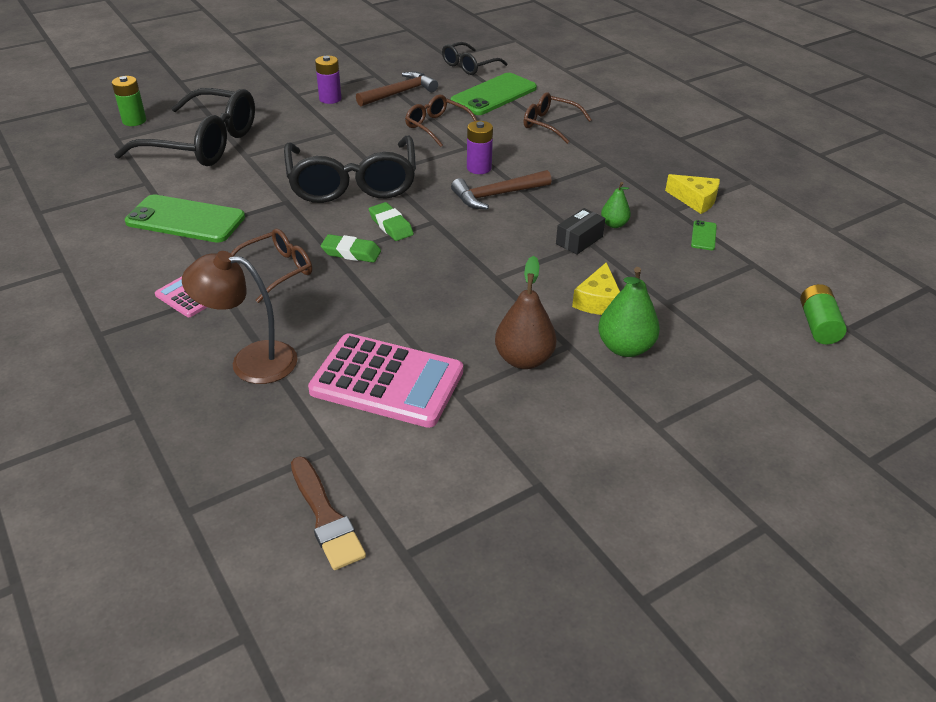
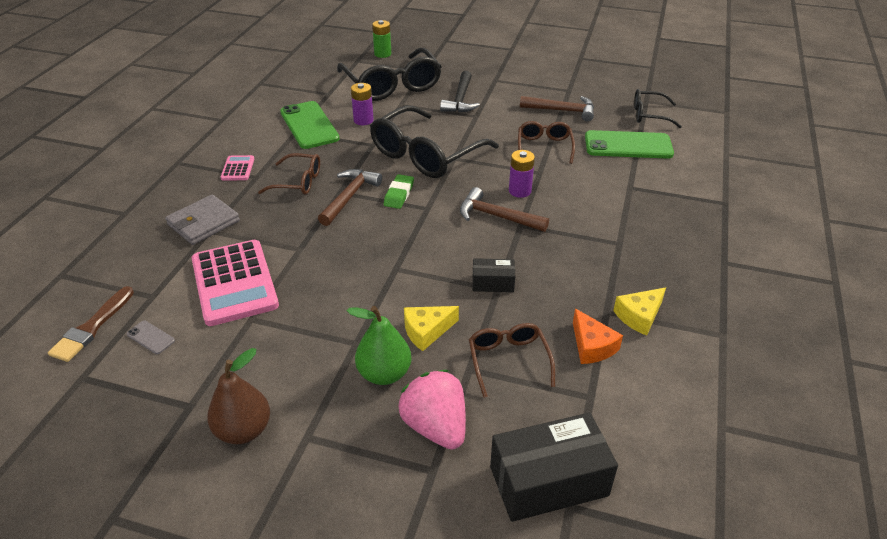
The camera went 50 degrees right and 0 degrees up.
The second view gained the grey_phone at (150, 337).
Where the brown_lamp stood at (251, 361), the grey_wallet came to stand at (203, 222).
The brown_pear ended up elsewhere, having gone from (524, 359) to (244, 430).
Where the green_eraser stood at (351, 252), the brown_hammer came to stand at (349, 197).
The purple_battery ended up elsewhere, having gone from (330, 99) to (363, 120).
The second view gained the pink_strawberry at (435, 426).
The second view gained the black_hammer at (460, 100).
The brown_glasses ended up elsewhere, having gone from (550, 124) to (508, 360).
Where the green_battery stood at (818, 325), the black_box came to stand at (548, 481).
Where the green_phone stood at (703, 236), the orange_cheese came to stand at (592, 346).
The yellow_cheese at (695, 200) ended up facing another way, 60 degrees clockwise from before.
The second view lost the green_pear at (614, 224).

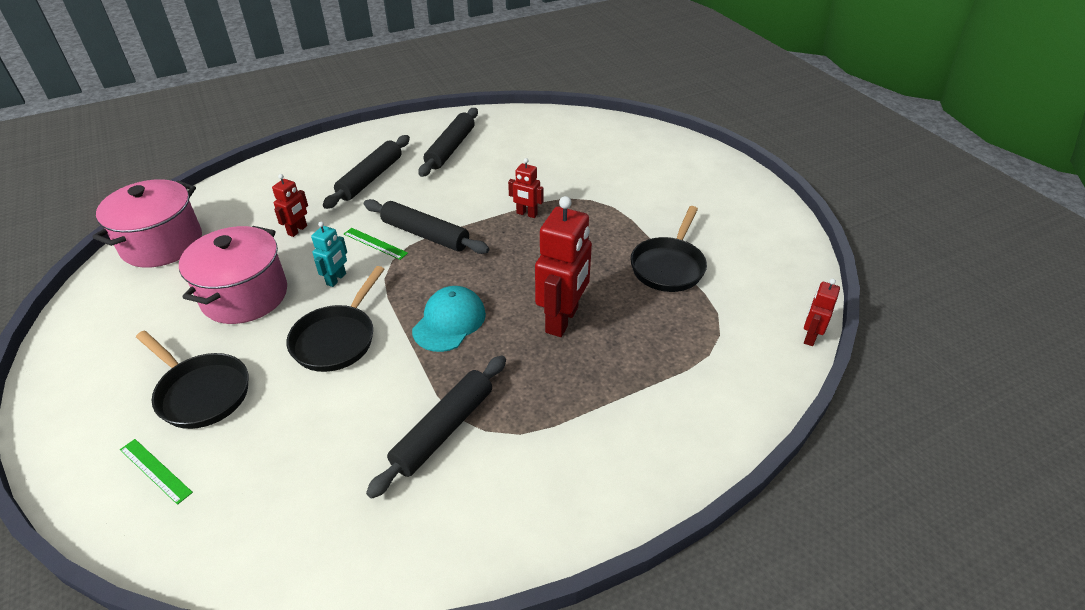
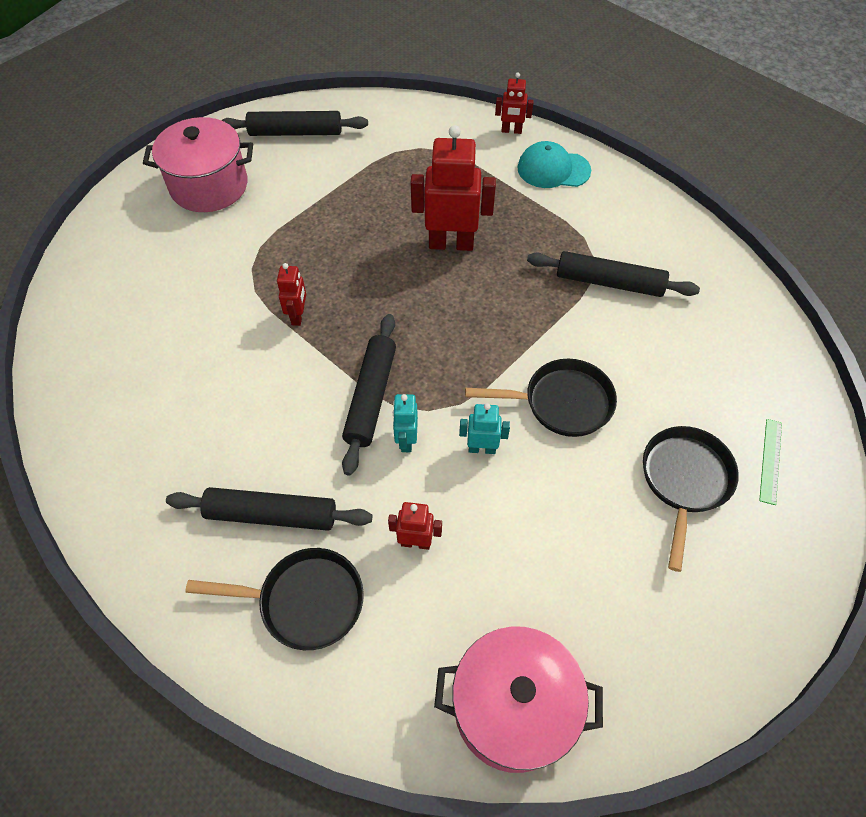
The camera went 110 degrees left and 15 degrees up.
The pink_pot ended up elsewhere, having gone from (245, 296) to (209, 186).
The black_pan ended up elsewhere, having gone from (668, 266) to (305, 601).
The black_rolling_pin ended up elsewhere, having gone from (450, 148) to (295, 133).
Where the green_ruler stood at (375, 243), the turquoise_robot came to stand at (406, 440).
The red_robot ended up elsewhere, having gone from (810, 337) to (511, 131).
The turquoise_cap ended up elsewhere, having gone from (449, 322) to (553, 169).

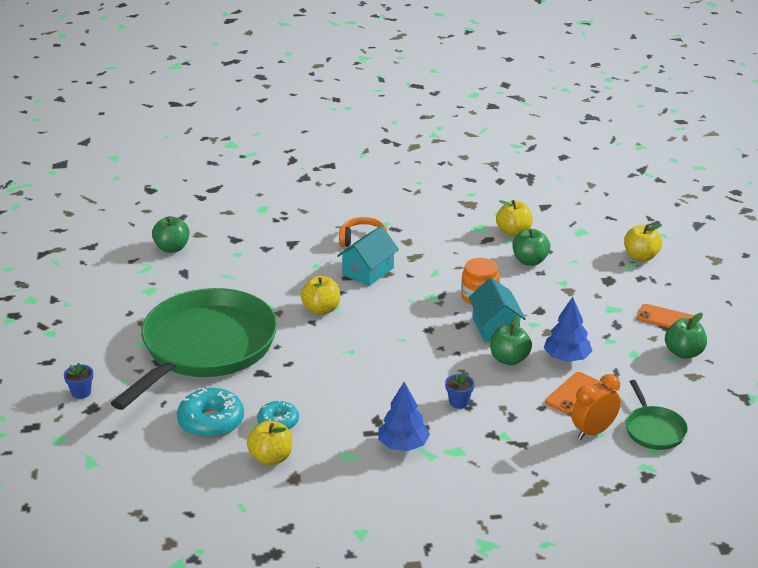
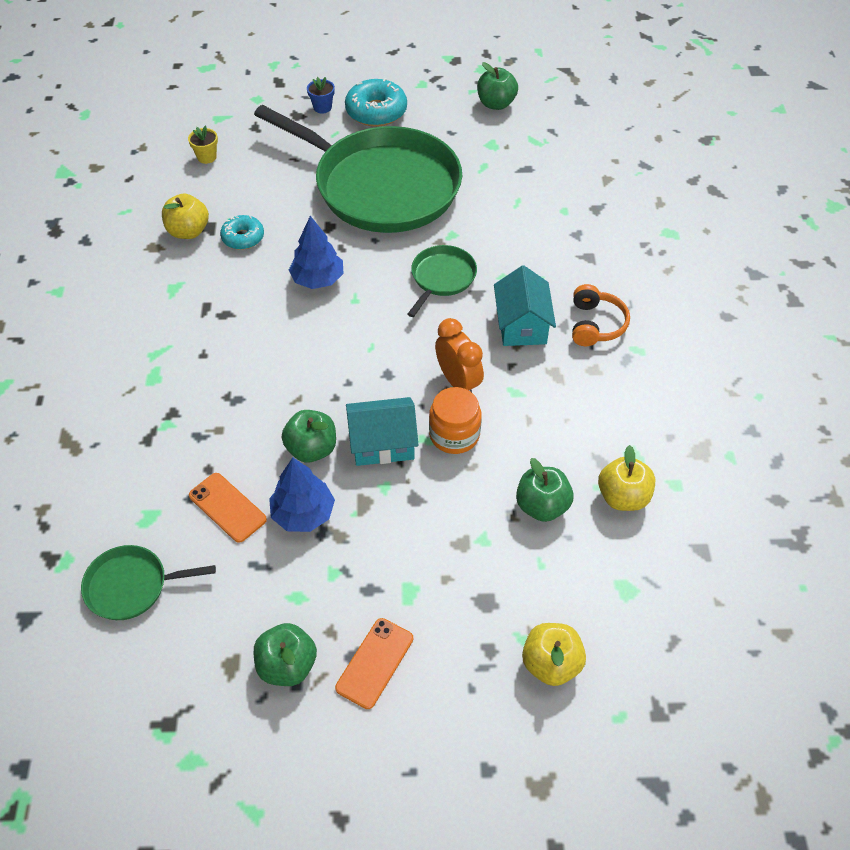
The camera went 95 degrees right and 20 degrees up.
The second view gained the yellow_flower_pot at (207, 157).
The blue_tree ended up elsewhere, having gone from (403, 445) to (318, 279).
The turquoise_donut ended up elsewhere, having gone from (211, 422) to (376, 111).
Where the yellow_apple stood at (321, 309), the green_pan came to stand at (442, 278).
The orange_clock ended up elsewhere, having gone from (593, 431) to (458, 382).
The green_apple ended up elsewhere, having gone from (172, 248) to (496, 104).
The turquoise_house at (368, 271) ended up facing another way, 45 degrees clockwise from before.
The second view lost the blue_flower_pot at (459, 402).

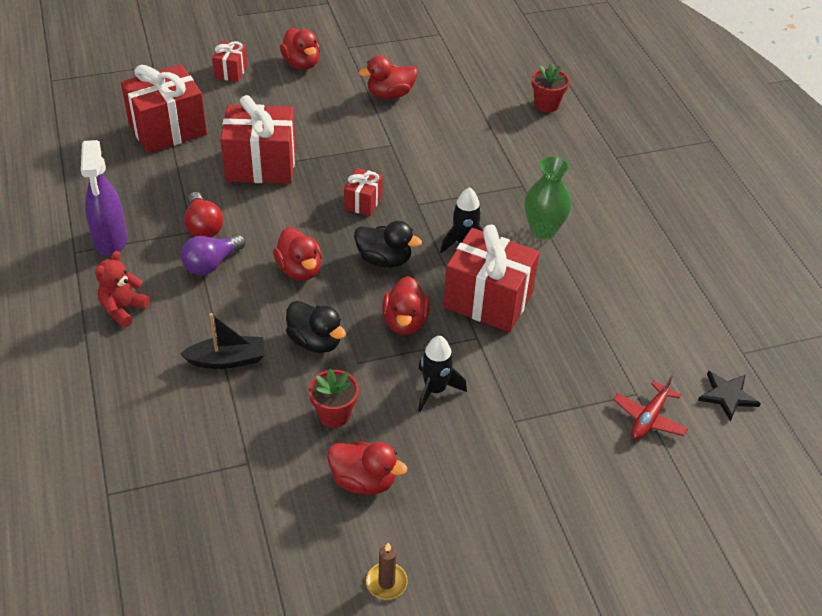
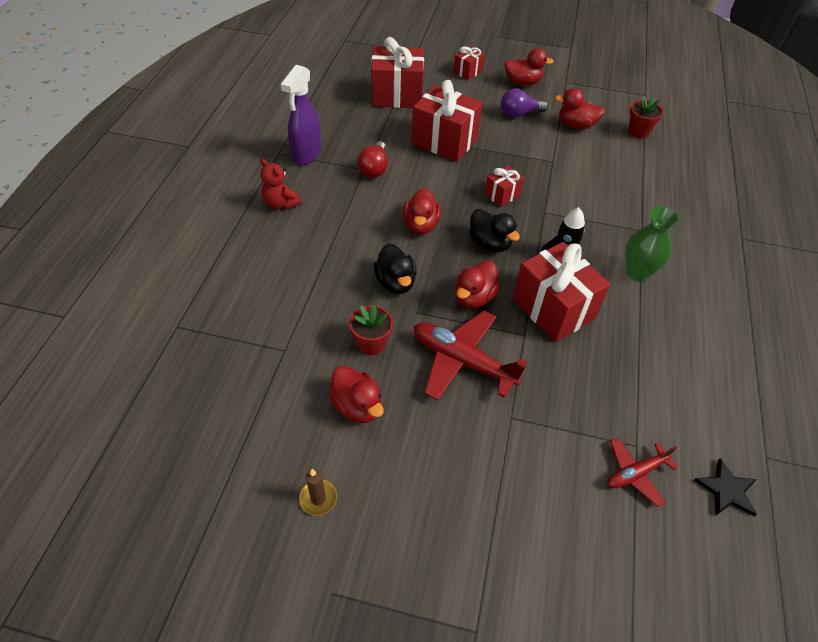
The camera went 30 degrees right and 5 degrees up.
The red_teddy_bear at (123, 309) ended up facing another way, 105 degrees counterclockwise from before.
Where the black_rocket stood at (435, 390), the red_plane came to stand at (462, 361).
The purple_light_bulb ended up elsewhere, having gone from (211, 264) to (519, 114).
The red_duck at (301, 63) ended up facing another way, 90 degrees counterclockwise from before.
The red_flower_pot ended up elsewhere, having gone from (546, 104) to (638, 132).
The second view lost the black_boat at (227, 360).

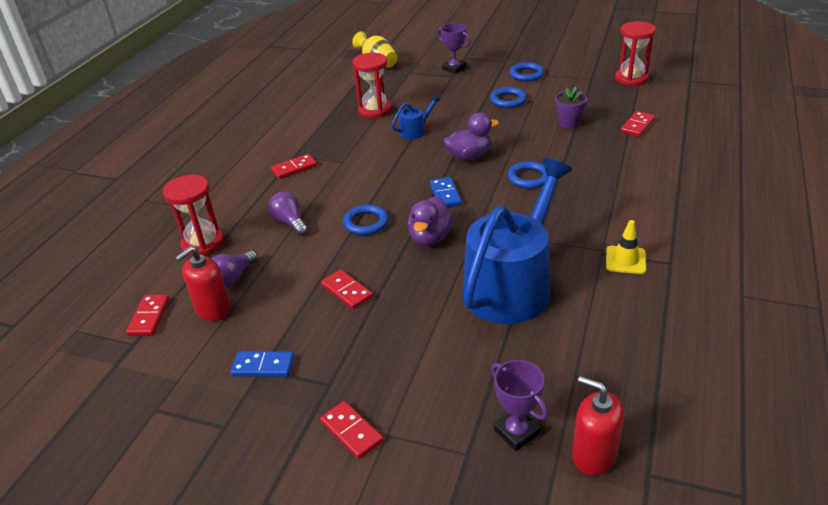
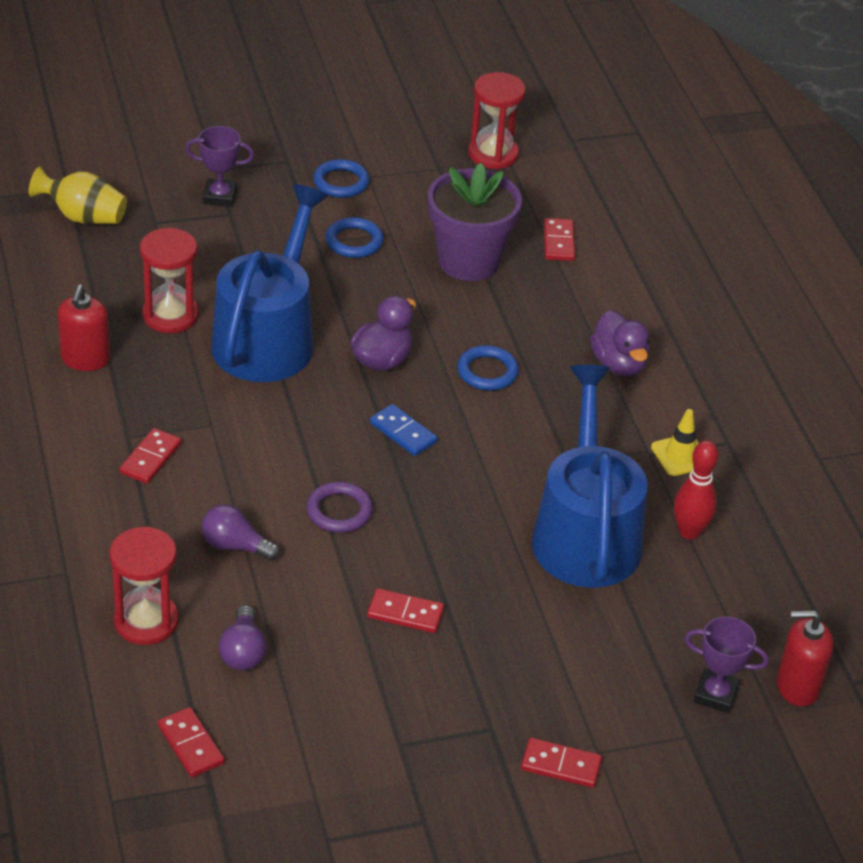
The camera went 40 degrees left and 5 degrees up.
The red_soap_dispenser ended up elsewhere, having gone from (213, 310) to (85, 359).
The size of the blue_watering_can at (415, 131) changed by a factor of 2.44.
What was the blue_ring at (366, 223) turned into the purple_ring at (339, 511).
The size of the purple_flower_pot at (569, 123) changed by a factor of 1.96.
The purple_duck ended up elsewhere, having gone from (430, 237) to (618, 364).
The second view gained the red_bowling_pin at (689, 532).
The second view lost the blue_domino at (263, 366).

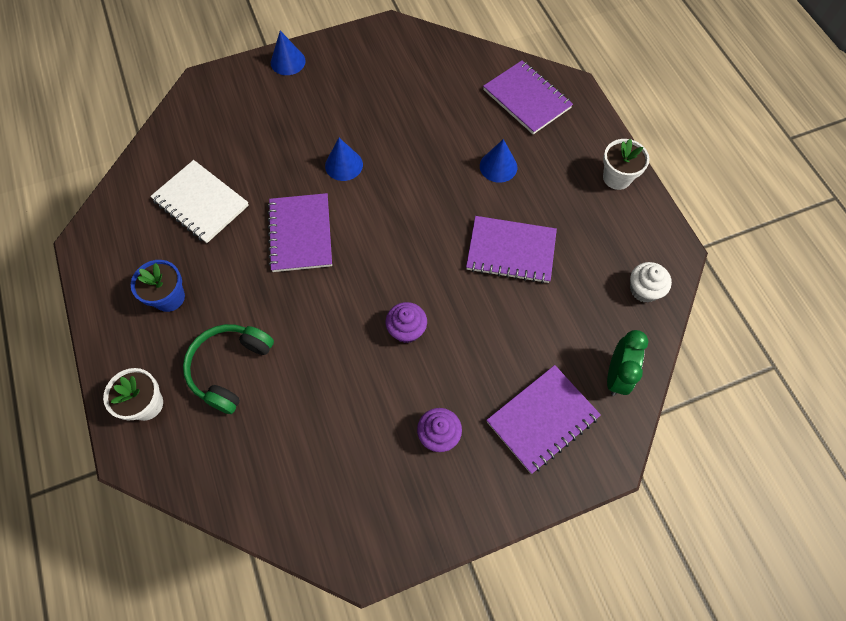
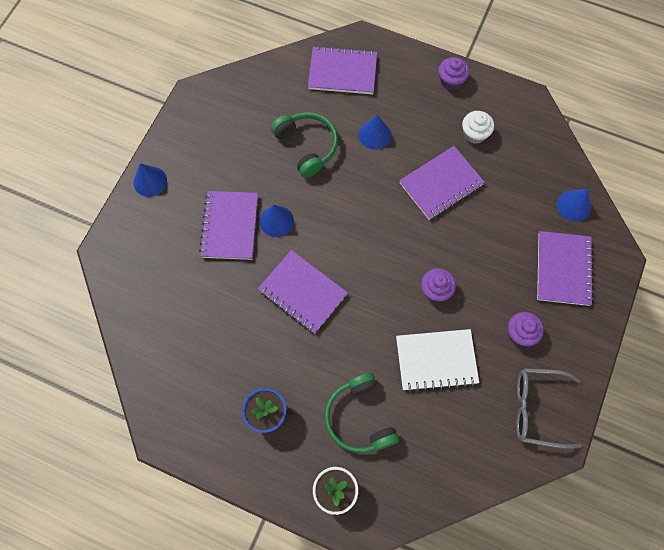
The camera went 45 degrees left and 5 degrees up.
The second view gained the purple_notebook at (230, 226).
The second view gained the green_headphones at (307, 146).
The white_notebook ended up elsewhere, having gone from (201, 203) to (436, 360).
Where the white_flower_pot stood at (617, 178), the purple_cupcake came to stand at (451, 80).
The white_cupcake ended up elsewhere, having gone from (644, 290) to (474, 134).
The second view gained the grey_glasses at (537, 409).
Where the green_clock stood at (616, 375), the blue_cone came to stand at (574, 206).

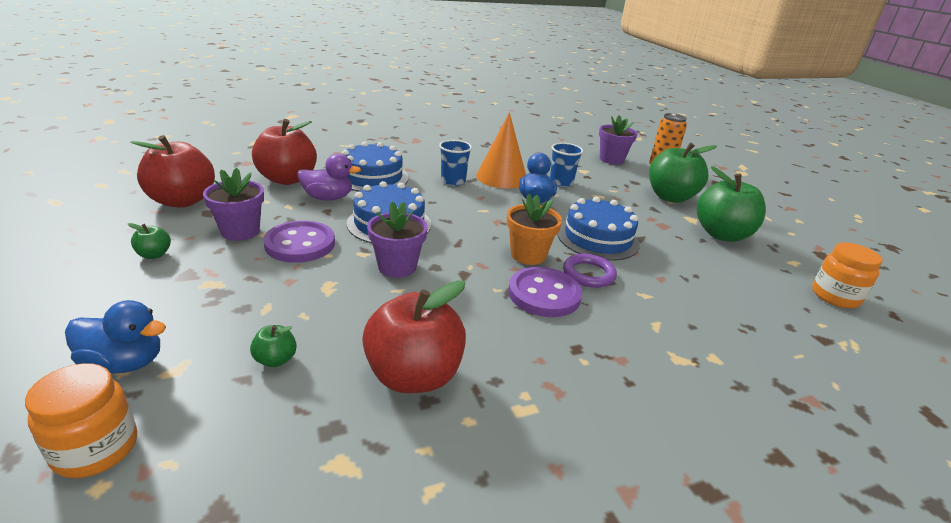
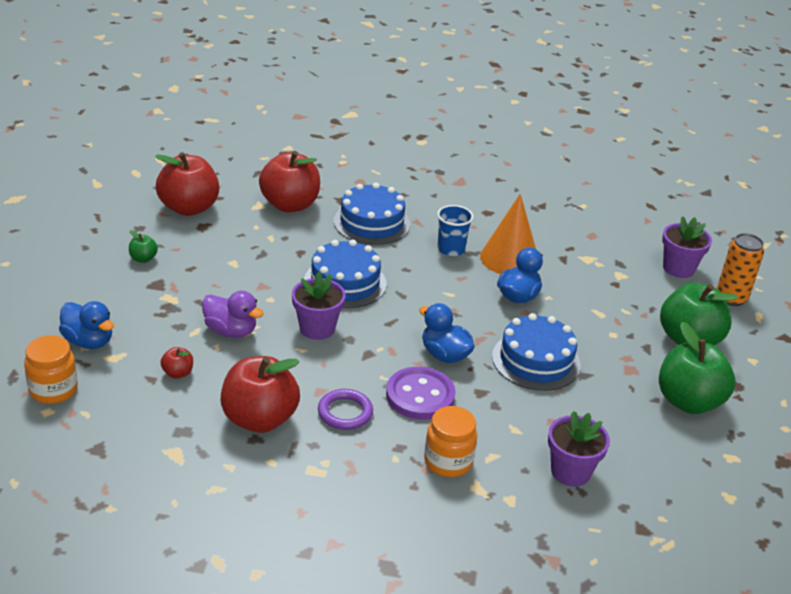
The camera went 30 degrees right and 5 degrees up.
What was the green_apple at (275, 360) turned into the red_apple at (178, 373).
The purple_duck ended up elsewhere, having gone from (328, 198) to (231, 331).
The purple_ring ended up elsewhere, having gone from (588, 274) to (345, 412).
Where the orange_flower_pot stood at (528, 255), the blue_duck came to stand at (444, 355).
The orange_jar ended up elsewhere, having gone from (835, 296) to (448, 461).
The purple_flower_pot ended up elsewhere, having gone from (240, 231) to (570, 472).
The second view lost the purple_button at (300, 244).
The second view lost the blue_cup at (561, 182).

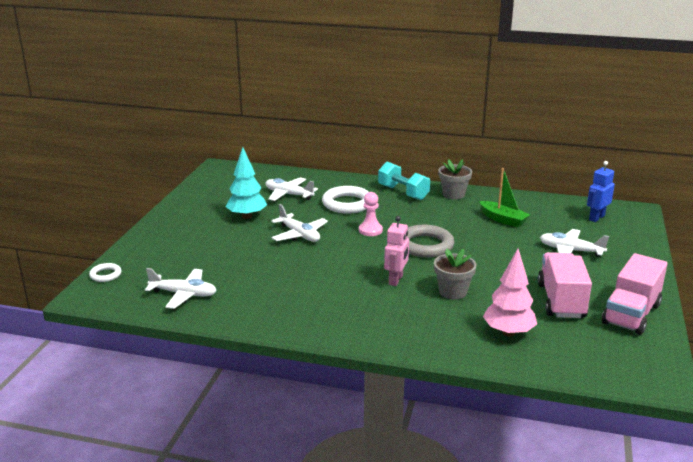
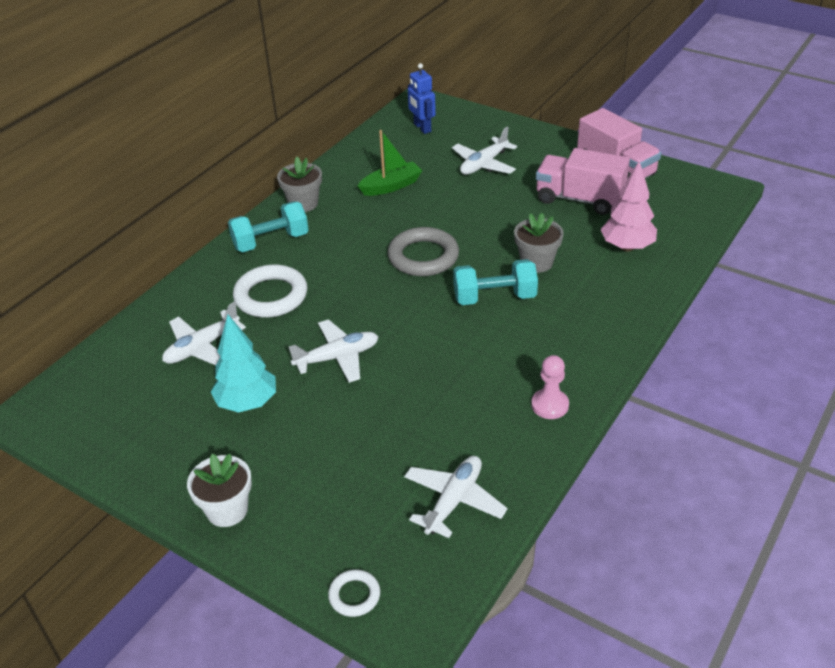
The camera went 70 degrees left and 15 degrees up.
The second view gained the white_flower_pot at (227, 510).
Where the pink_robot stood at (396, 280), the turquoise_dumbbell came to stand at (494, 297).
The pink_pawn ended up elsewhere, having gone from (370, 230) to (550, 405).

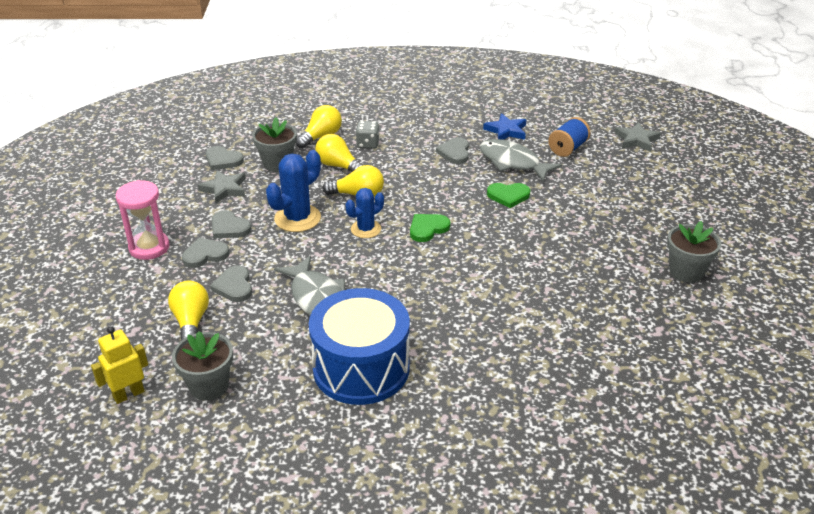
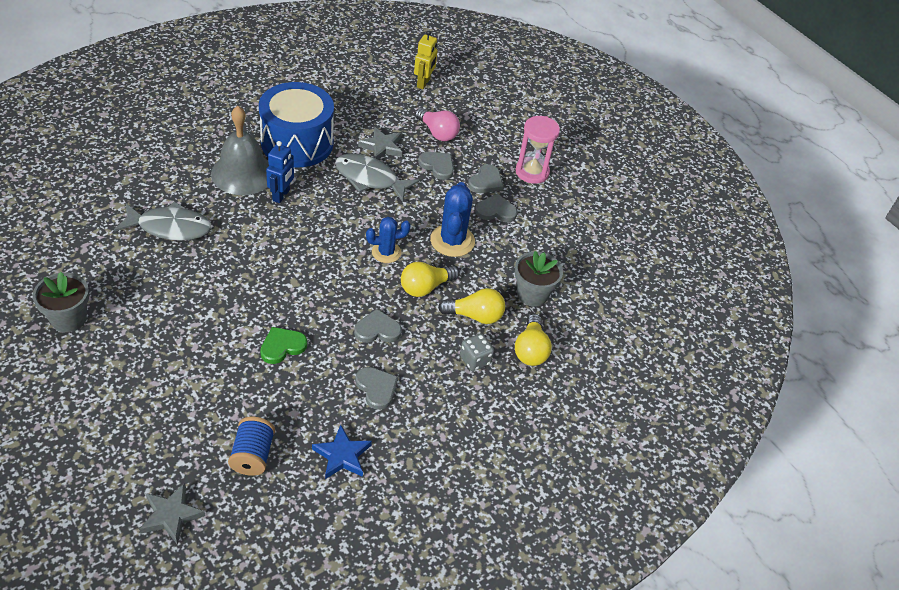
The camera went 140 degrees right and 10 degrees up.
The grey_fish ended up elsewhere, having gone from (512, 162) to (170, 227).
The second view gained the grey_bell at (243, 173).
The second view gained the blue_robot at (281, 195).
The grey_heart ended up elsewhere, having gone from (223, 160) to (377, 329).
The grey_star ended up elsewhere, having gone from (224, 189) to (382, 147).
The blue_cactus at (366, 229) ended up facing another way, 60 degrees clockwise from before.
What was the yellow_light_bulb at (191, 322) turned into the pink_light_bulb at (437, 133).
The second view lost the grey_flower_pot at (209, 386).
The second view lost the green_heart at (428, 228).

